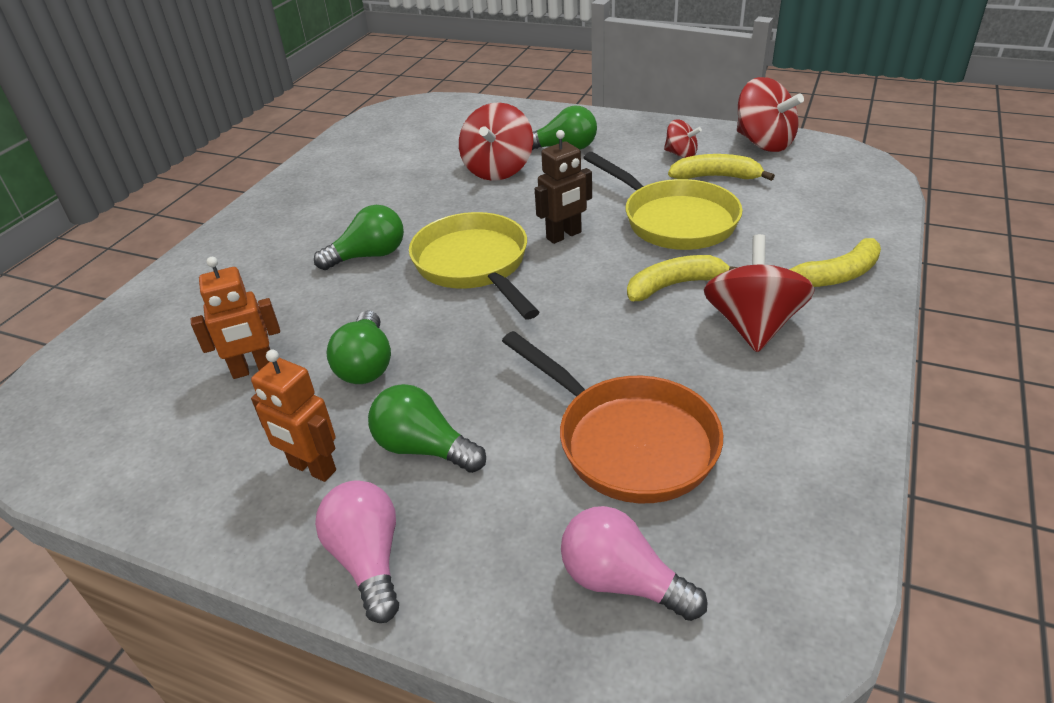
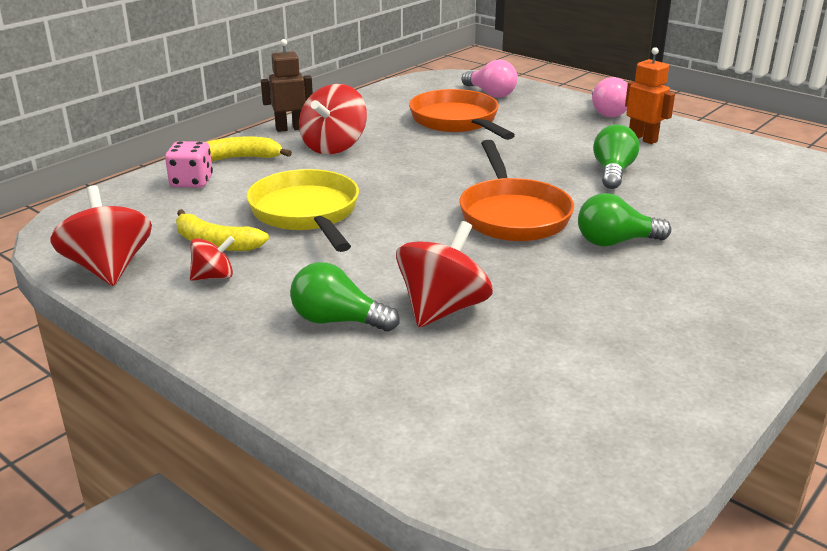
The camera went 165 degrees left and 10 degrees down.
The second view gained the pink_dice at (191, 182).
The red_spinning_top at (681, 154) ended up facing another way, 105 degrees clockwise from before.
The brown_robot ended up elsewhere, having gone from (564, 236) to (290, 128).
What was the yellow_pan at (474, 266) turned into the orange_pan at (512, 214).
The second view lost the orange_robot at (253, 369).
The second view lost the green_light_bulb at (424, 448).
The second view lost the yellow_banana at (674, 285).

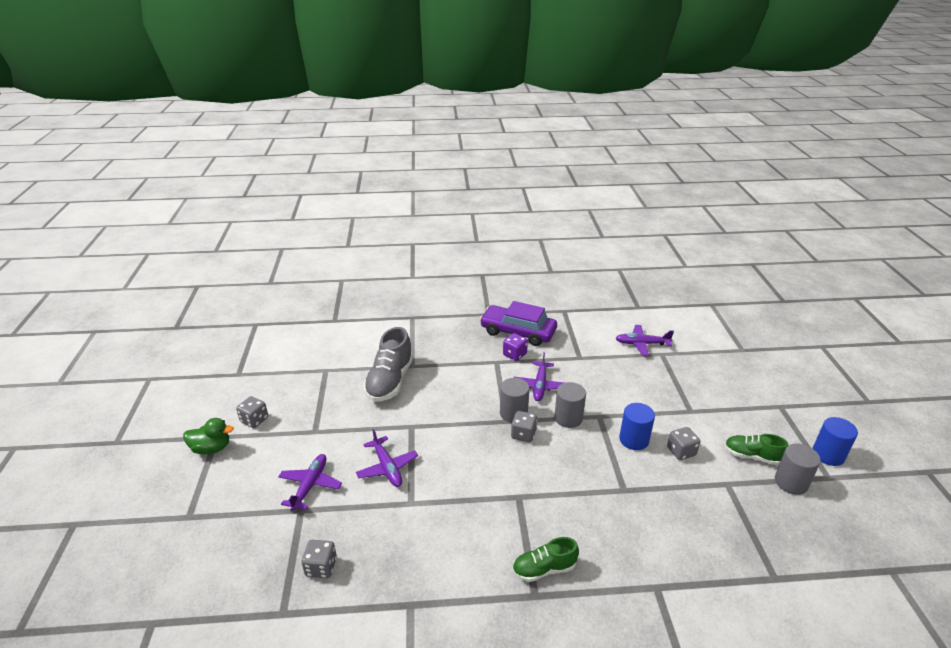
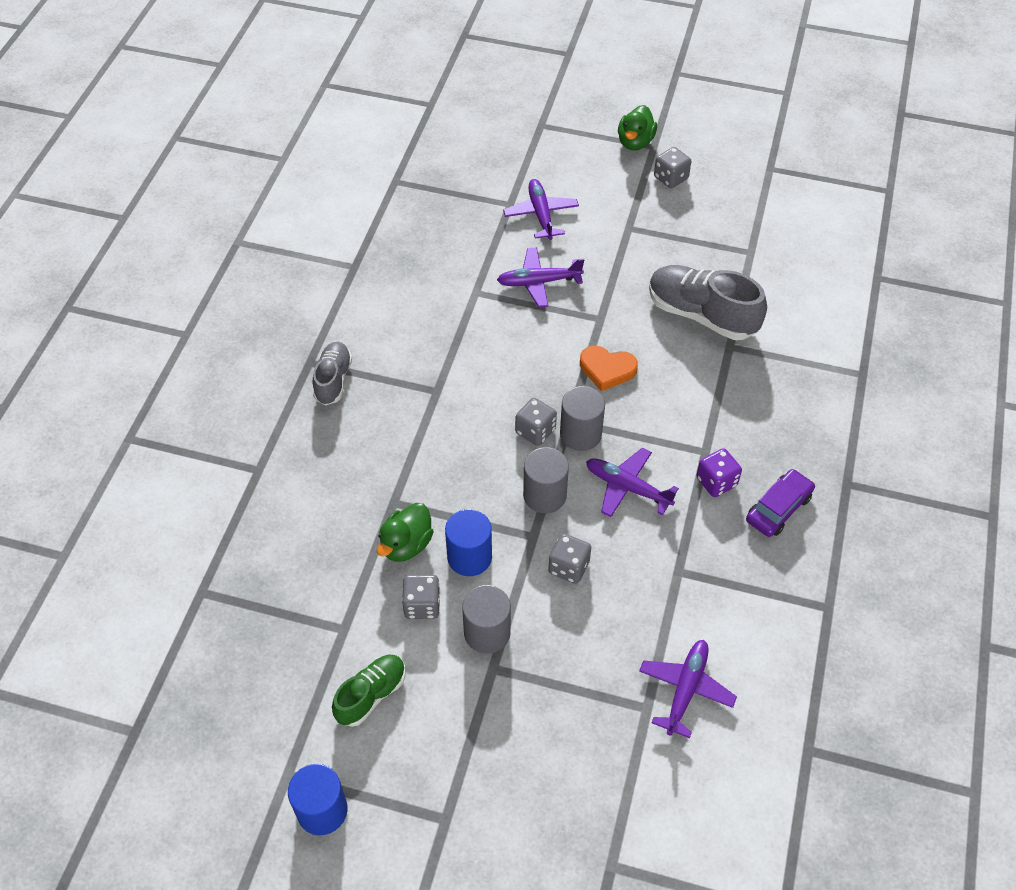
The camera went 110 degrees right and 20 degrees up.
What was the green_shoe at (544, 569) turned into the grey_shoe at (333, 380).
The second view gained the green_duck at (406, 544).
The grey_cylinder ended up elsewhere, having gone from (791, 482) to (487, 632).
The purple_plane at (310, 485) ended up facing another way, 135 degrees counterclockwise from before.
The grey_dice ended up elsewhere, having gone from (321, 567) to (569, 567).
The second view gained the orange_heart at (607, 369).
The size of the purple_car at (518, 332) changed by a factor of 0.59.

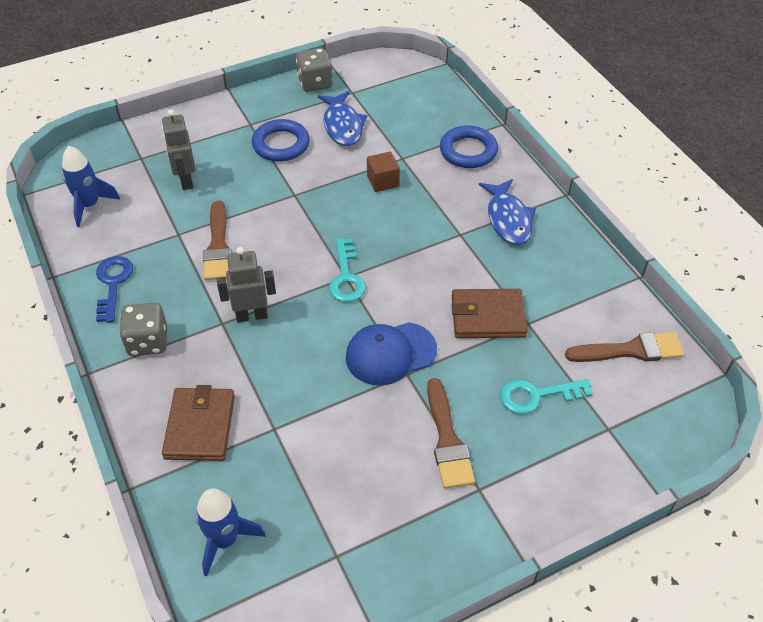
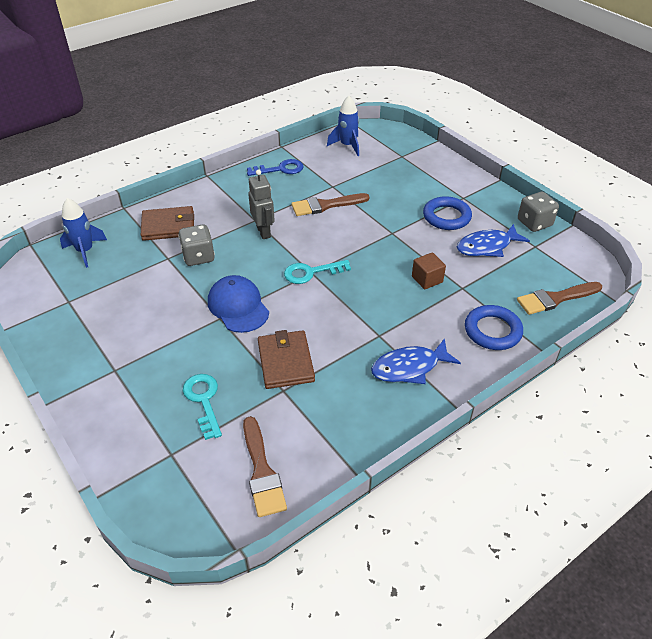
The camera went 80 degrees right and 5 degrees down.
The grey_dice ended up elsewhere, having gone from (148, 341) to (198, 257).
The brown_brush ended up elsewhere, having gone from (447, 439) to (556, 298).
The second view lost the grey_robot at (186, 180).

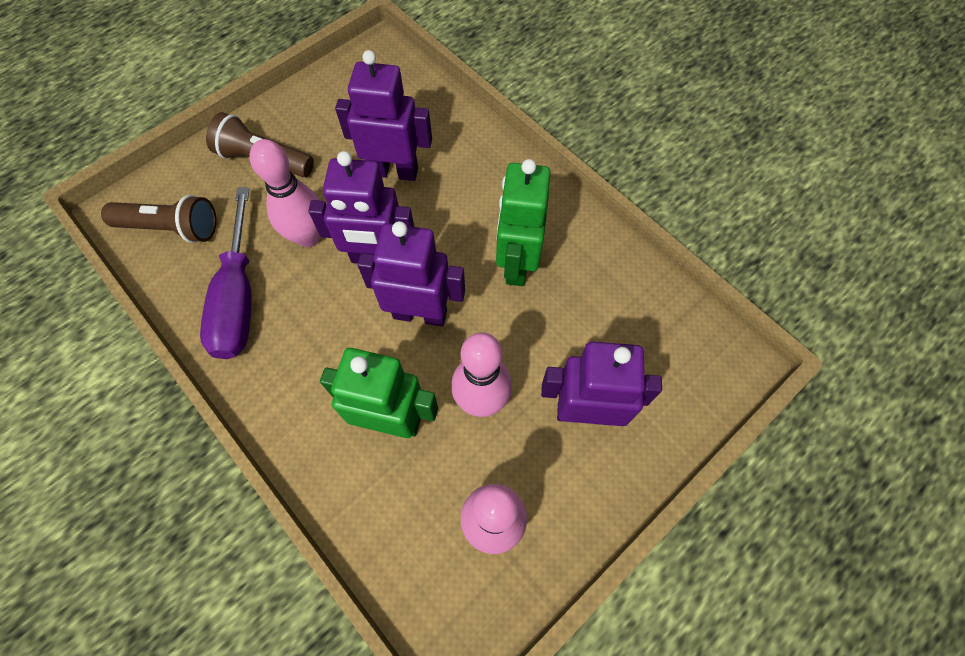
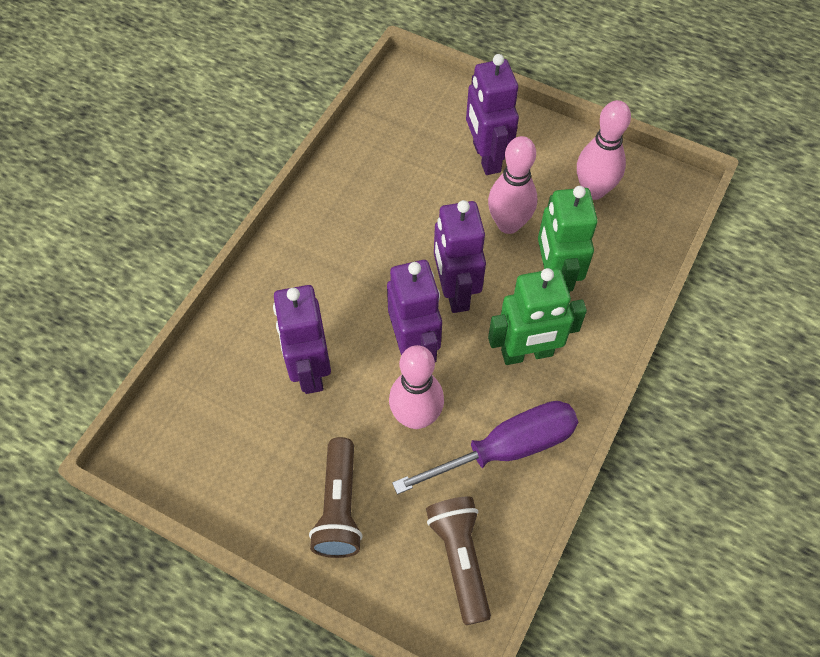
The camera went 110 degrees left and 5 degrees down.
The green_robot ended up elsewhere, having gone from (516, 263) to (527, 353).

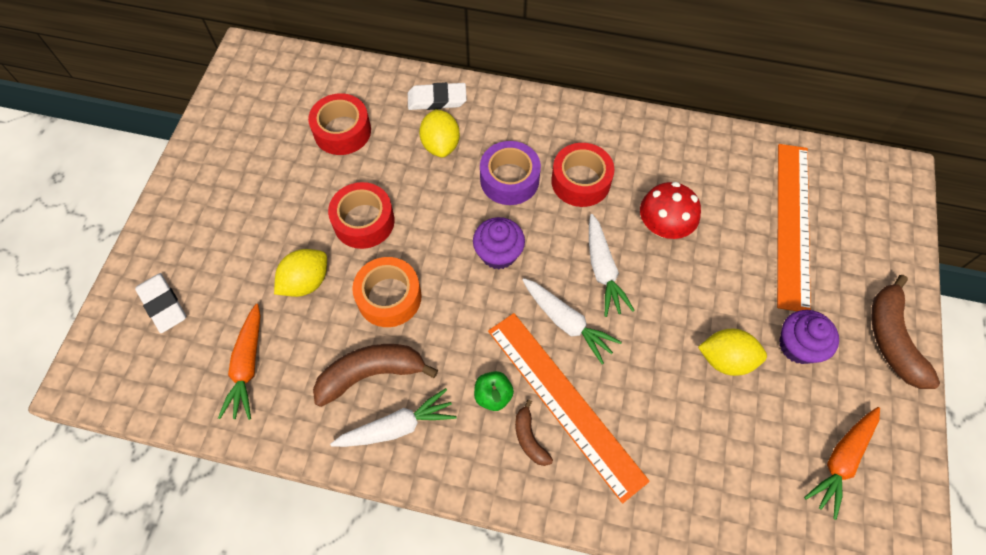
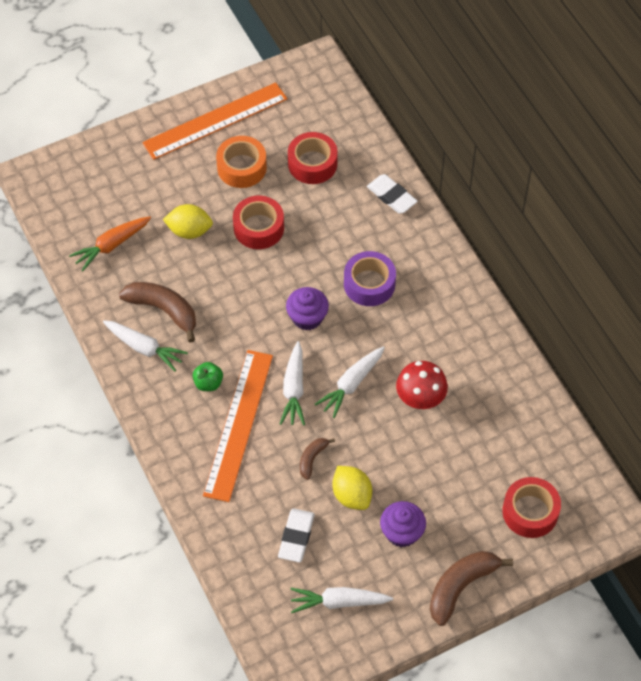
The camera went 50 degrees right and 5 degrees down.
The orange_ruler ended up elsewhere, having gone from (792, 224) to (215, 121).
The orange_tape ended up elsewhere, having gone from (389, 297) to (242, 167).
The white_eraser ended up elsewhere, having gone from (163, 304) to (296, 537).
What was the orange_carrot at (841, 461) turned into the white_carrot at (338, 602).
The brown_banana ended up elsewhere, having gone from (529, 438) to (312, 459).
The red_tape ended up elsewhere, having gone from (580, 181) to (530, 512).
The second view lost the yellow_lemon at (441, 145).

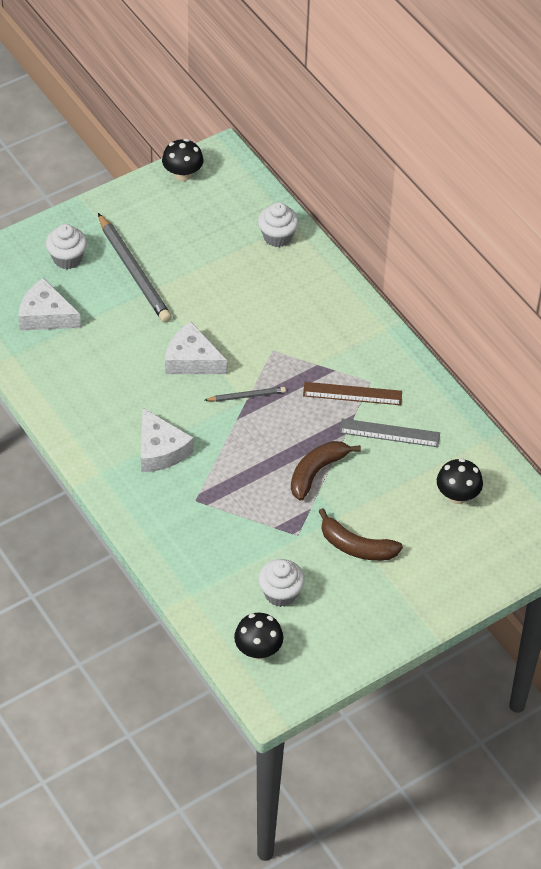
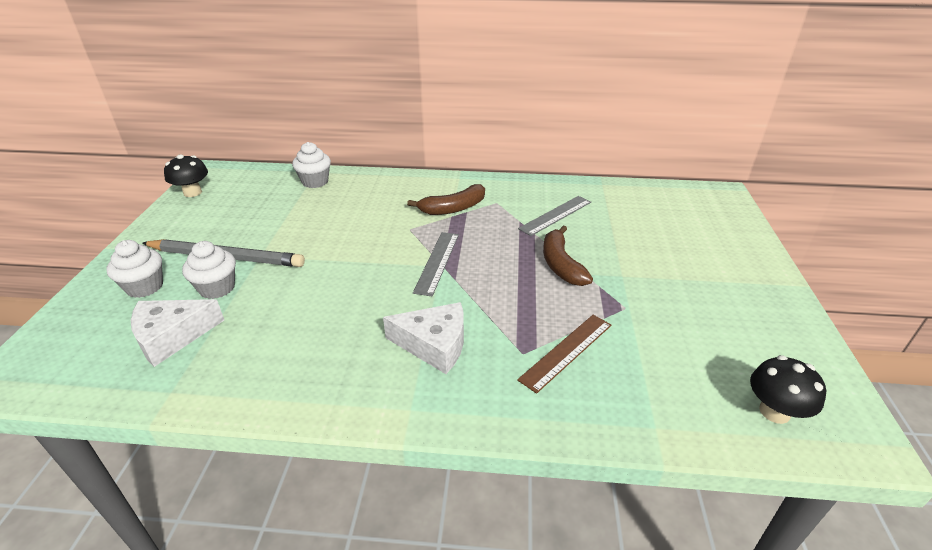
The camera went 50 degrees left and 15 degrees down.
The white_cupcake ended up elsewhere, having gone from (280, 593) to (217, 288).
The brown_banana ended up elsewhere, having gone from (356, 546) to (453, 208).
Where the grey_pencil stood at (246, 396), the grey_ruler came to stand at (437, 262).
The brown_ruler ended up elsewhere, having gone from (352, 394) to (567, 351).
The second view lost the white_cheese at (192, 360).
The second view lost the black_mushroom at (457, 495).

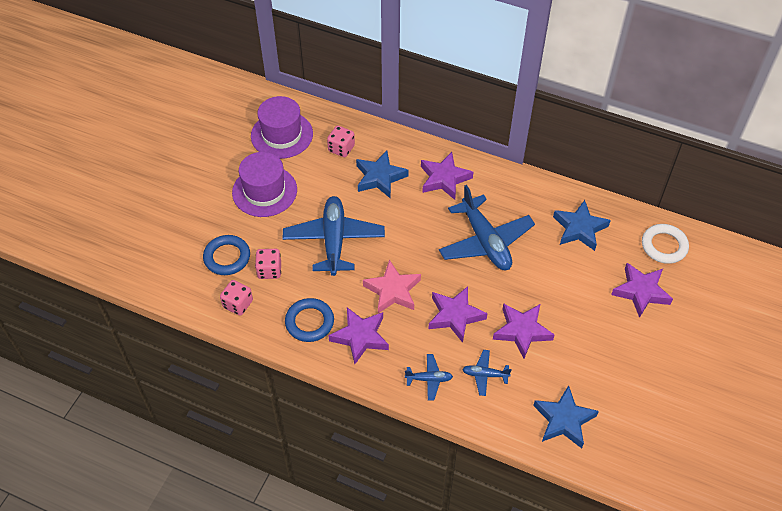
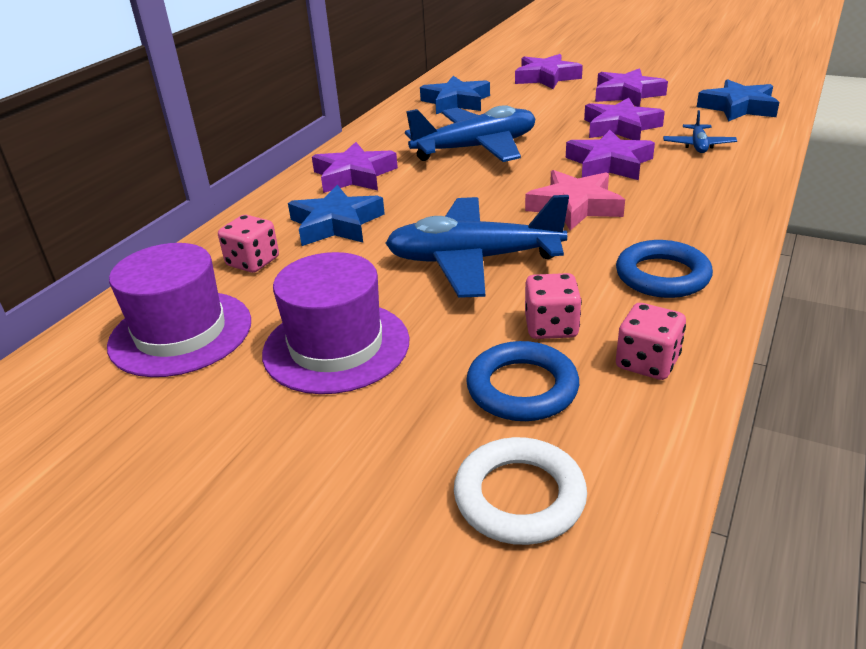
The camera went 85 degrees left and 20 degrees down.
The white_ring ended up elsewhere, having gone from (664, 246) to (519, 497).
The purple_star ended up elsewhere, having gone from (360, 337) to (627, 94).
The second view lost the blue_plane at (429, 379).

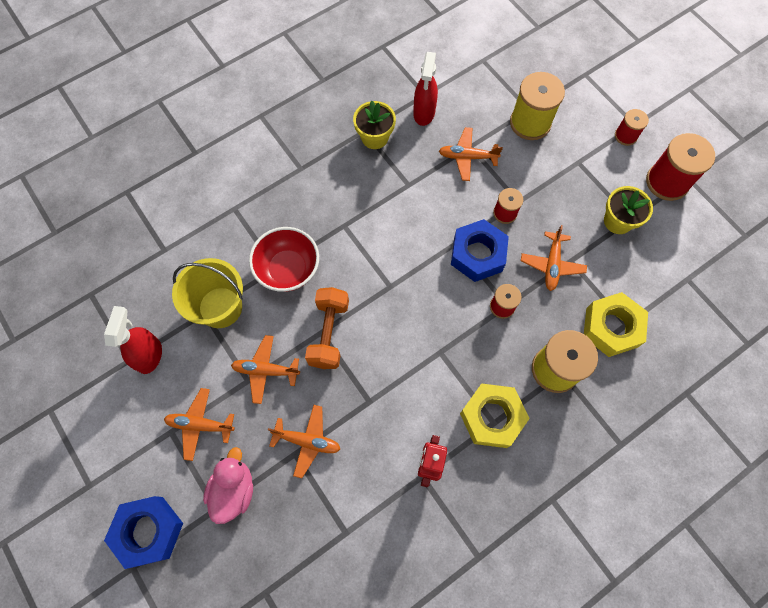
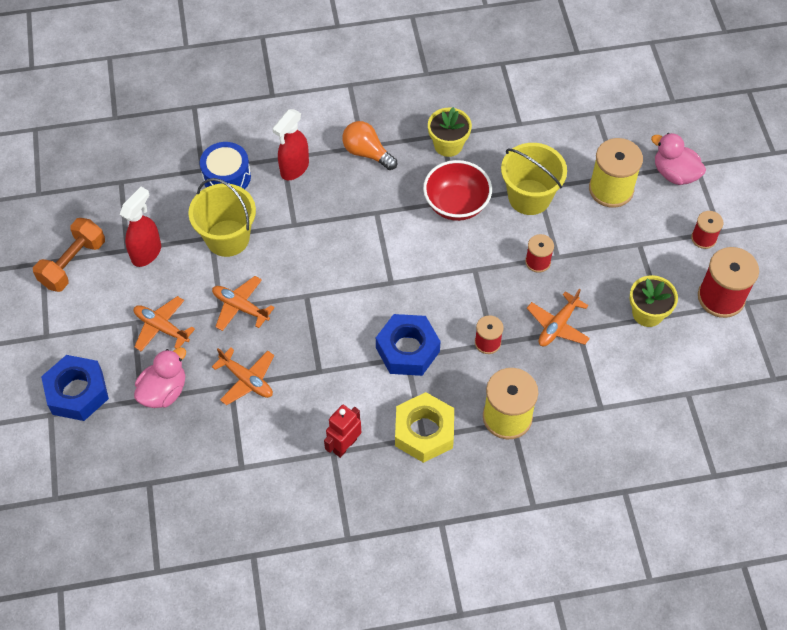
The camera went 25 degrees right and 10 degrees down.
The orange_dumbbell ended up elsewhere, having gone from (329, 333) to (73, 263).
The second view gained the blue_drum at (227, 177).
The red_spray_bottle ended up elsewhere, having gone from (424, 113) to (294, 169).
The second view gained the orange_light_bulb at (367, 153).
The blue_nut ended up elsewhere, having gone from (477, 254) to (407, 350).
The red_bowl ended up elsewhere, having gone from (288, 269) to (456, 204).
Where the orange_plane stood at (467, 157), the yellow_bucket came to stand at (529, 197).
The second view gained the pink_duck at (674, 173).
The second view lost the yellow_nut at (611, 327).

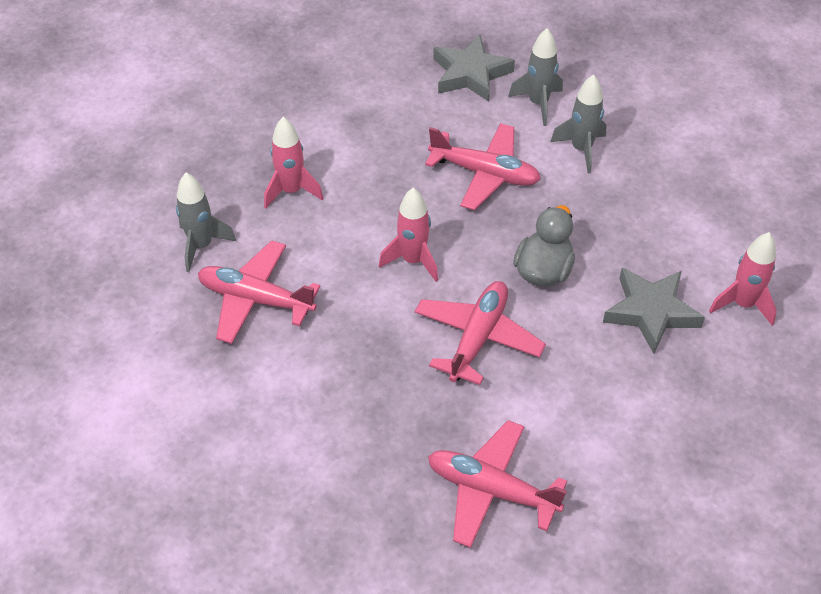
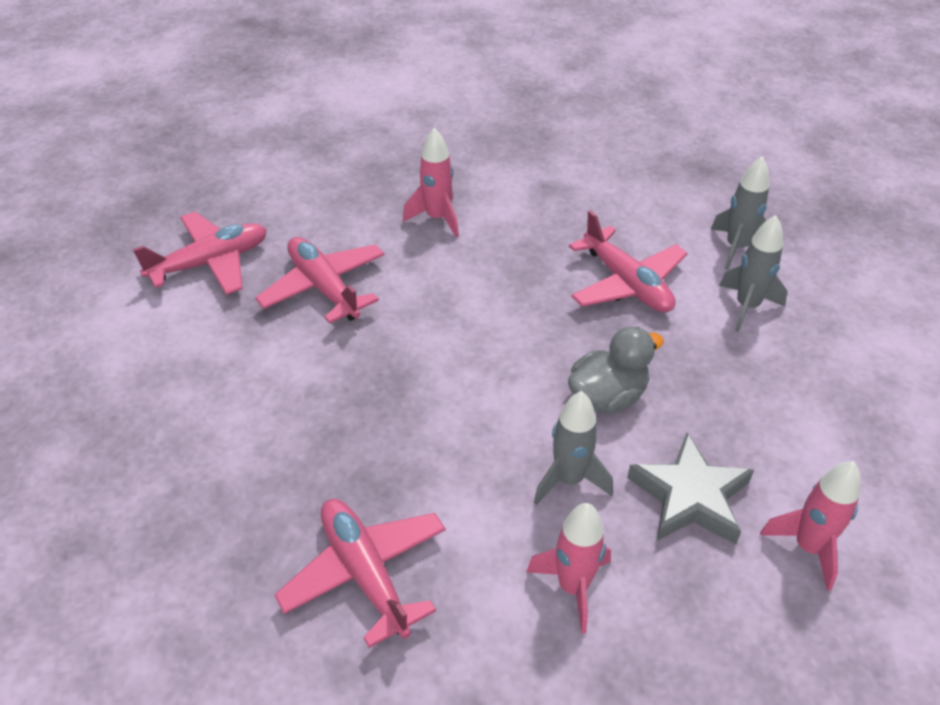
The camera went 35 degrees right and 5 degrees down.
The pink_plane ended up elsewhere, having gone from (477, 338) to (210, 263).
The pink_rocket ended up elsewhere, having gone from (413, 260) to (573, 587).
The grey_rocket ended up elsewhere, having gone from (201, 246) to (569, 480).
The second view lost the grey_star at (470, 74).

